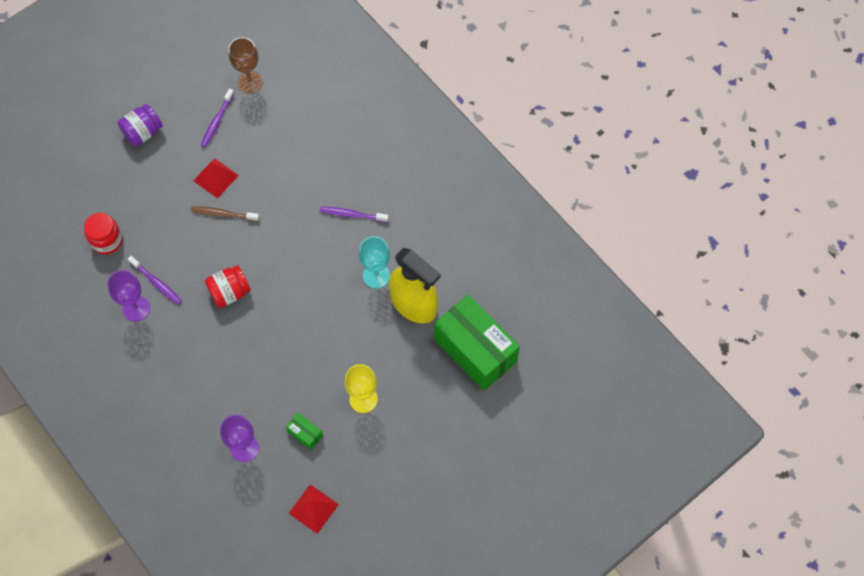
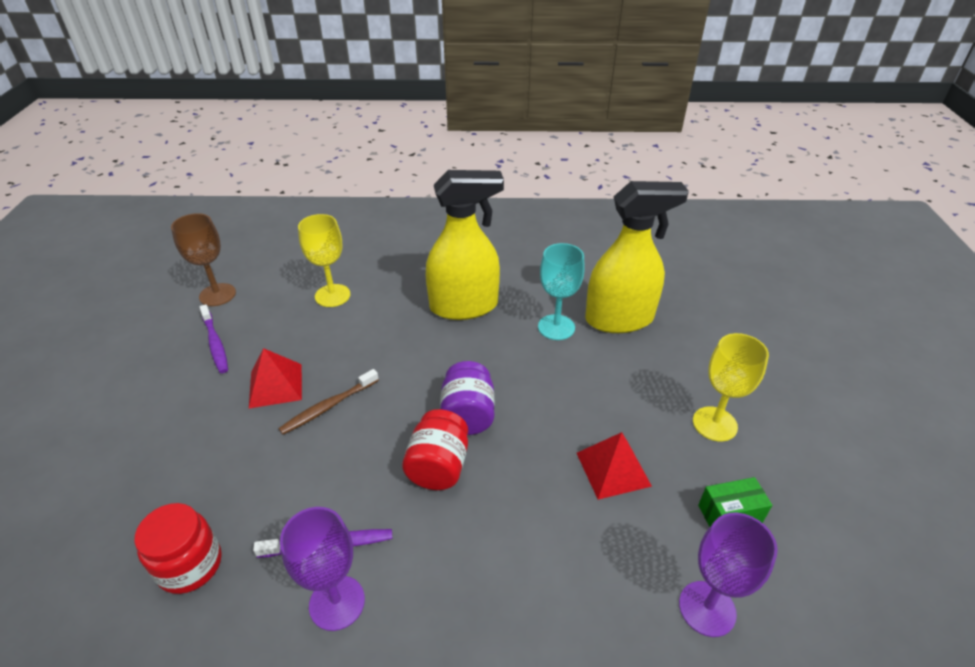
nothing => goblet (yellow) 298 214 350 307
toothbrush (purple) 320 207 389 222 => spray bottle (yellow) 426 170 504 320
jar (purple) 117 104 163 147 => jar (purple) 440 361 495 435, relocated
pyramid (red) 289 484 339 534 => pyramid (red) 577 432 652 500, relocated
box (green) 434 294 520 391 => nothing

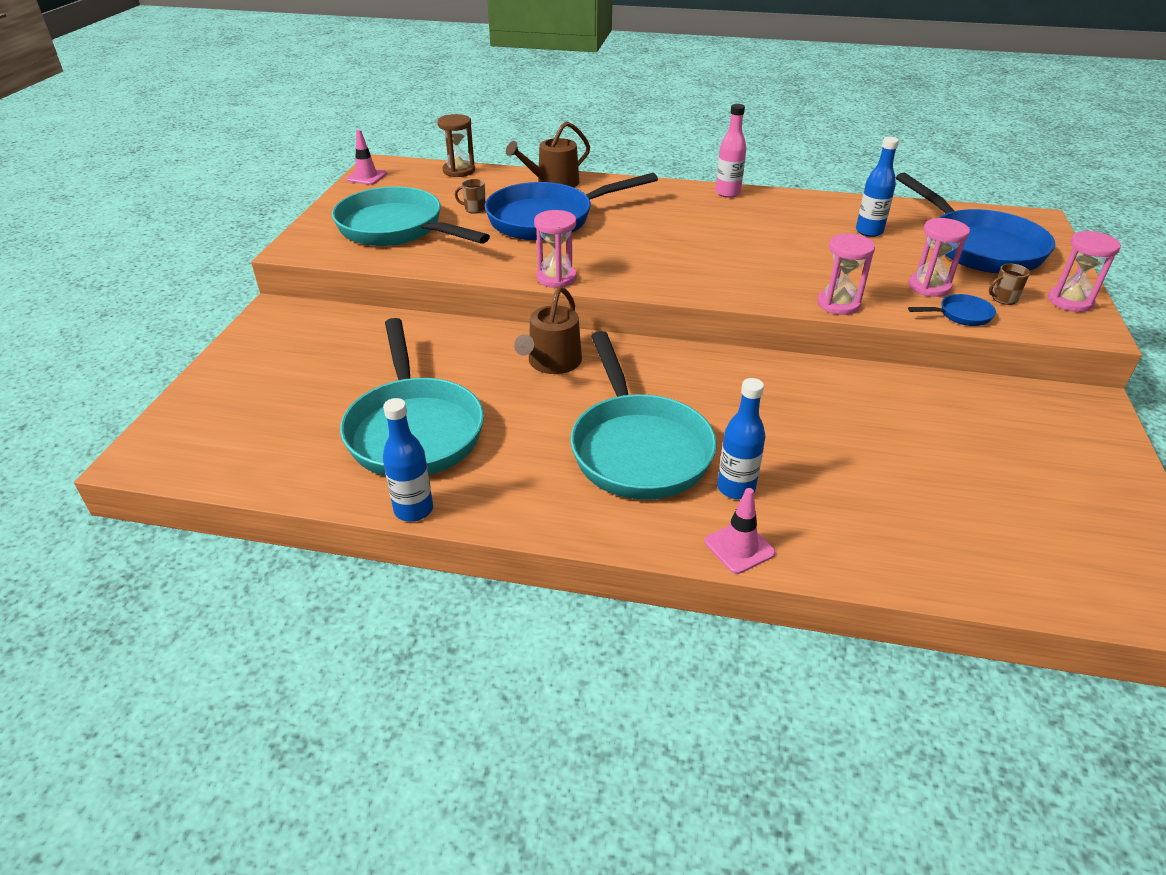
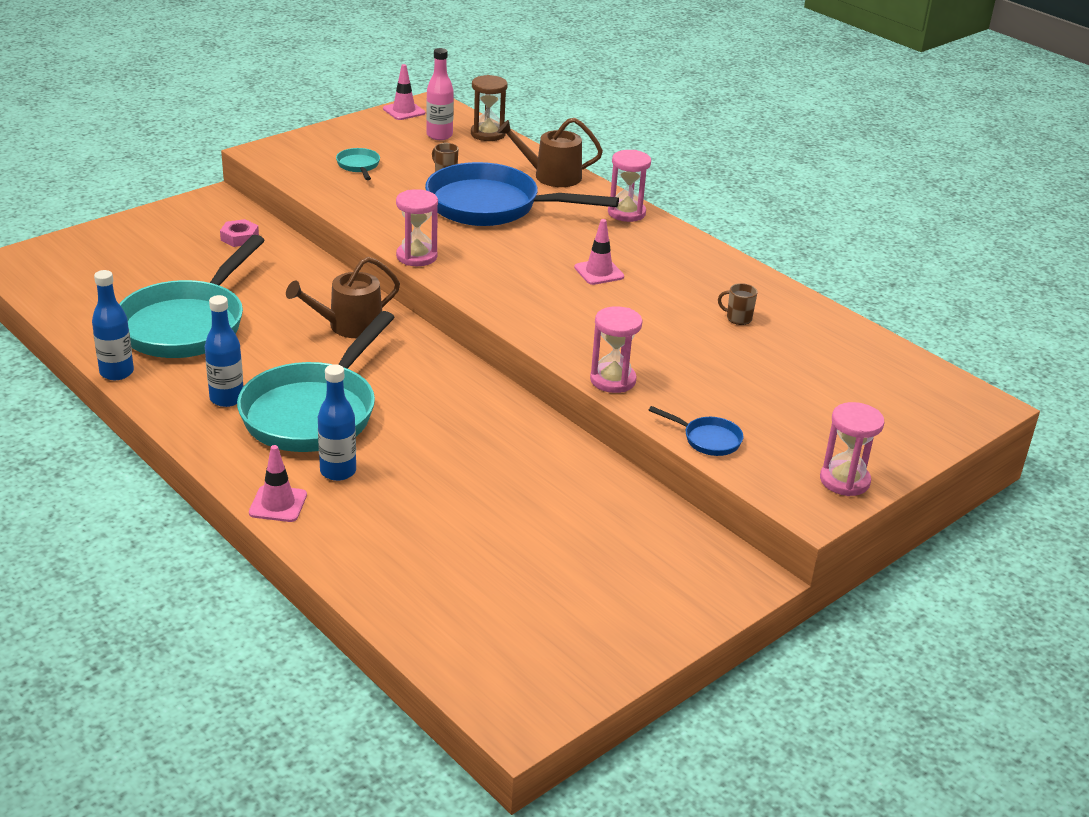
bottle (blue) 856 137 899 237 => bottle (blue) 205 295 243 407, relocated
nothing => nut (pink) 220 219 259 247
pan (turquoise) 332 187 490 246 => pan (turquoise) 336 148 380 180, x0.41
bottle (pink) 716 104 746 198 => bottle (pink) 426 48 454 140, relocated
nothing => traffic cone (pink) 574 219 624 285
hourglass (pink) 908 218 970 297 => hourglass (pink) 608 150 651 222, relocated
mug (brown) 989 264 1030 305 => mug (brown) 718 283 758 325, relocated
pan (blue) 896 173 1055 274 => nothing

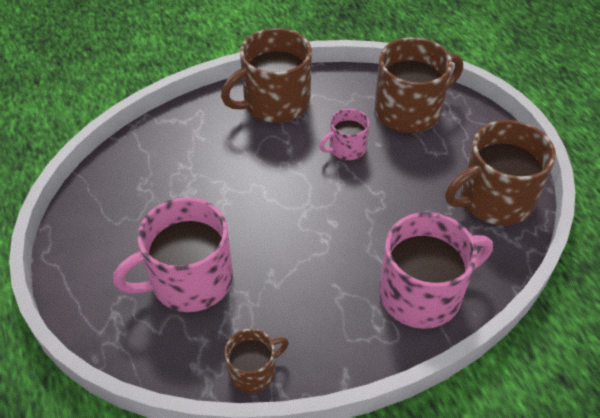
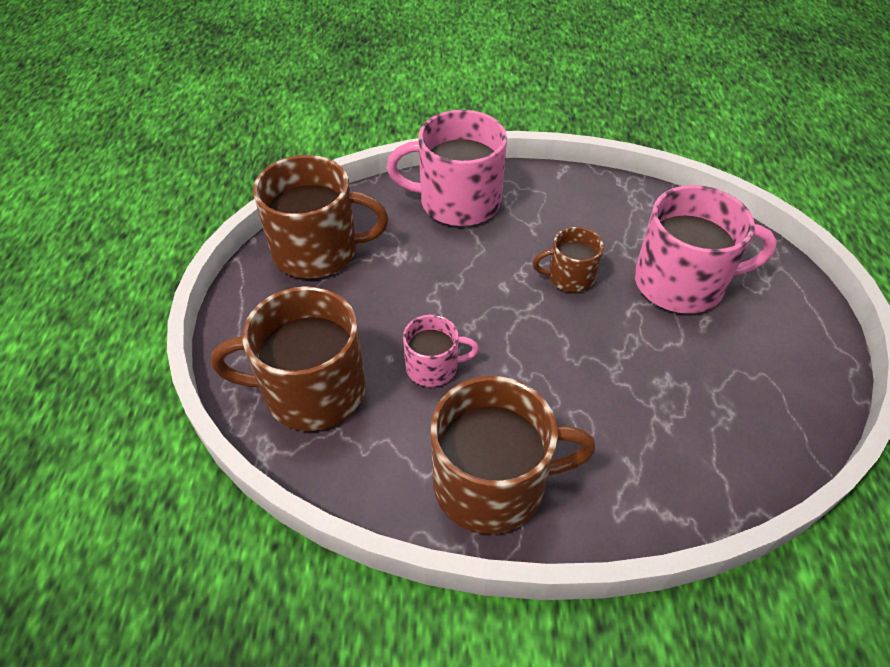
mug (brown) 225 329 289 393 => mug (brown) 533 227 604 292, relocated

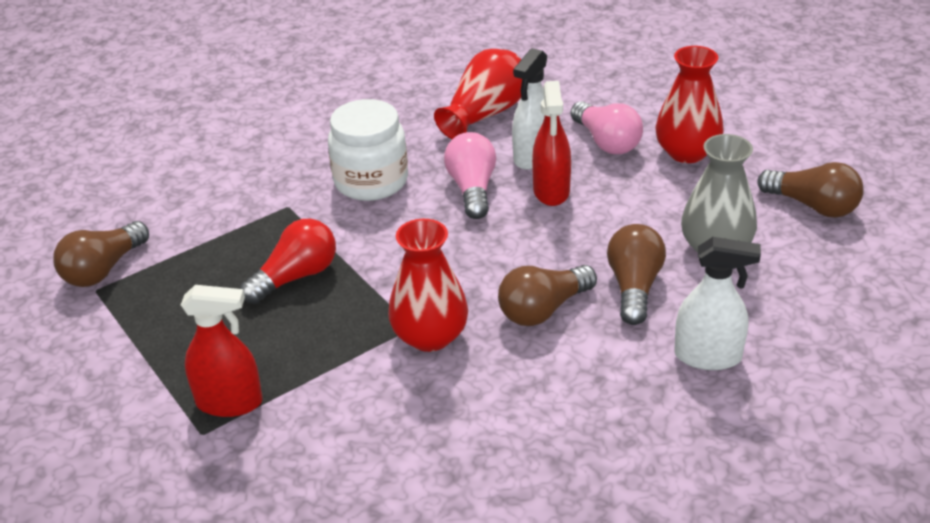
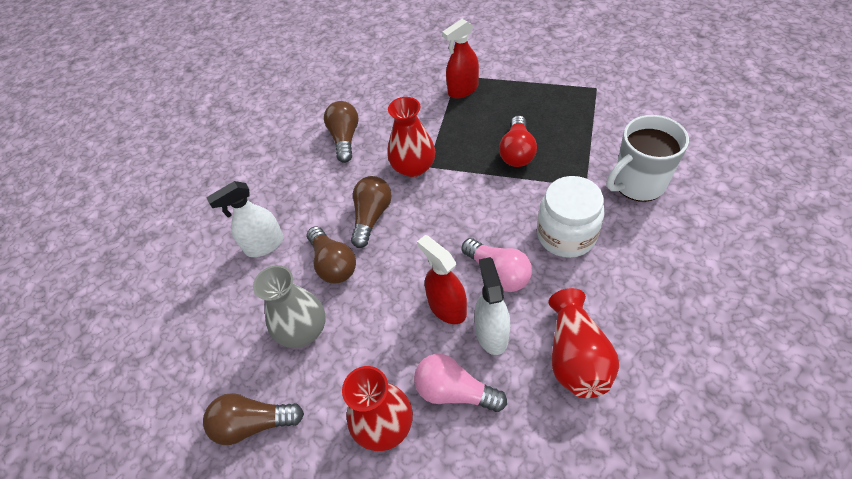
light bulb (brown) 53 221 149 287 => light bulb (brown) 324 101 359 163, relocated
nothing => mug (white) 607 115 689 202

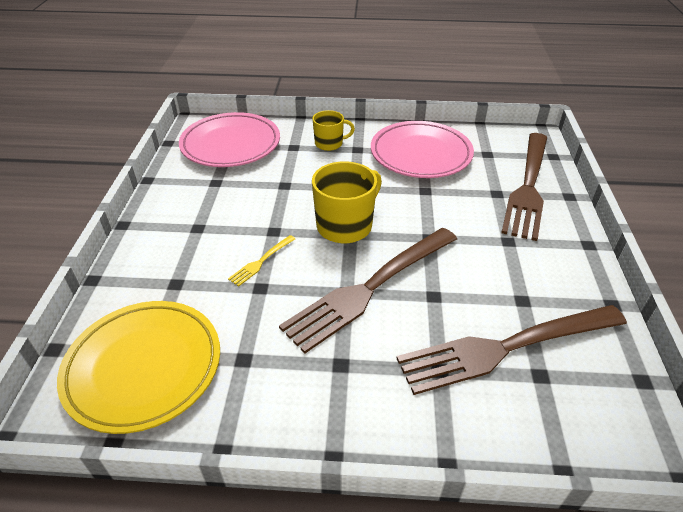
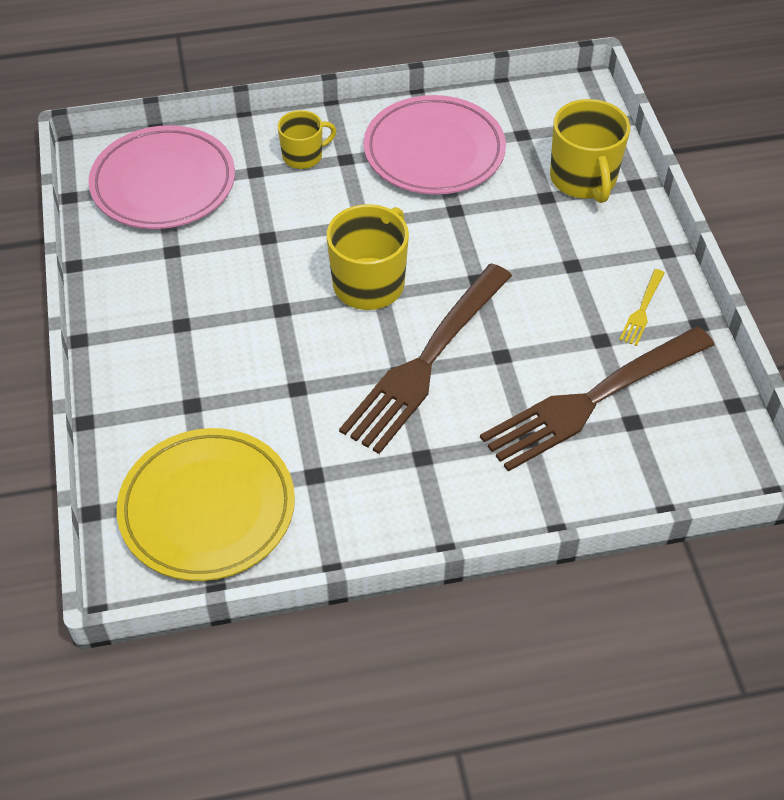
fork (brown) 501 133 547 241 => mug (yellow) 550 99 630 203
fork (yellow) 228 235 295 287 => fork (yellow) 619 269 665 346, relocated

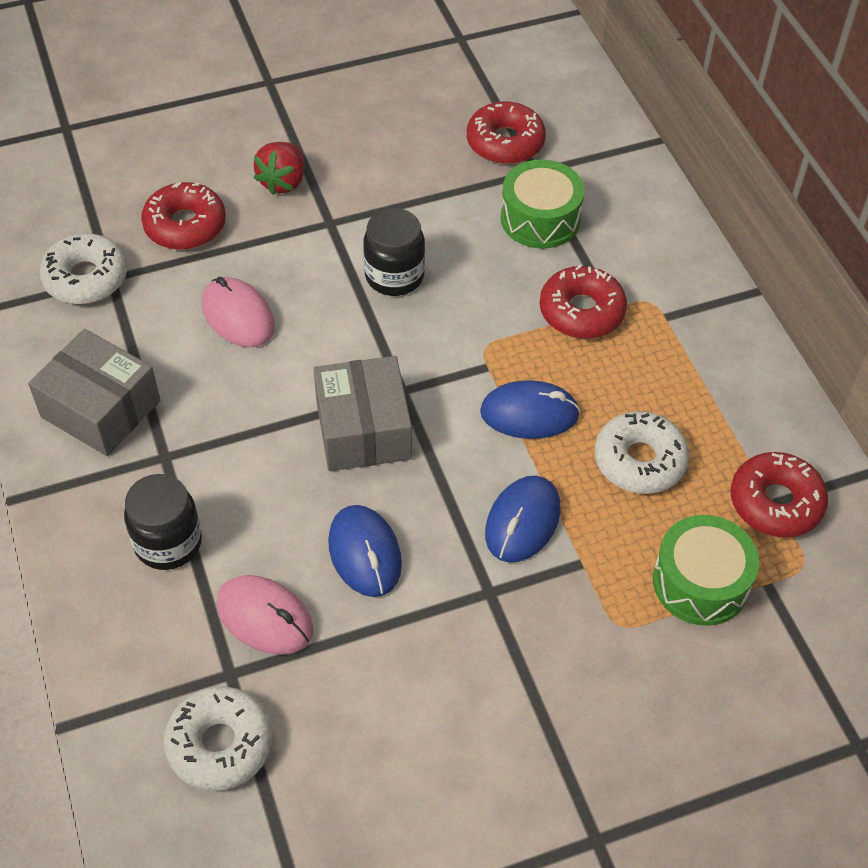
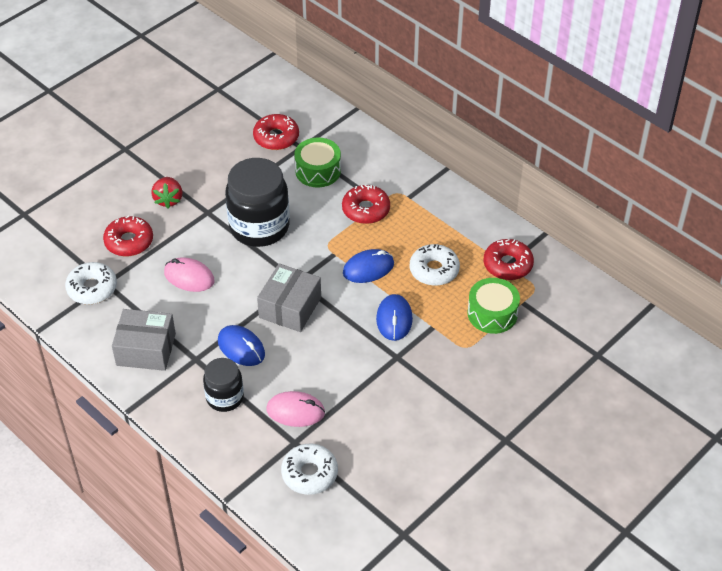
mouse (blue) 328 505 402 597 => mouse (blue) 218 325 265 366, relocated
jar (black) 363 208 425 296 => jar (black) 225 158 290 247, x1.77
box (grey) 313 356 412 471 => box (grey) 257 263 321 332, 60 degrees clockwise

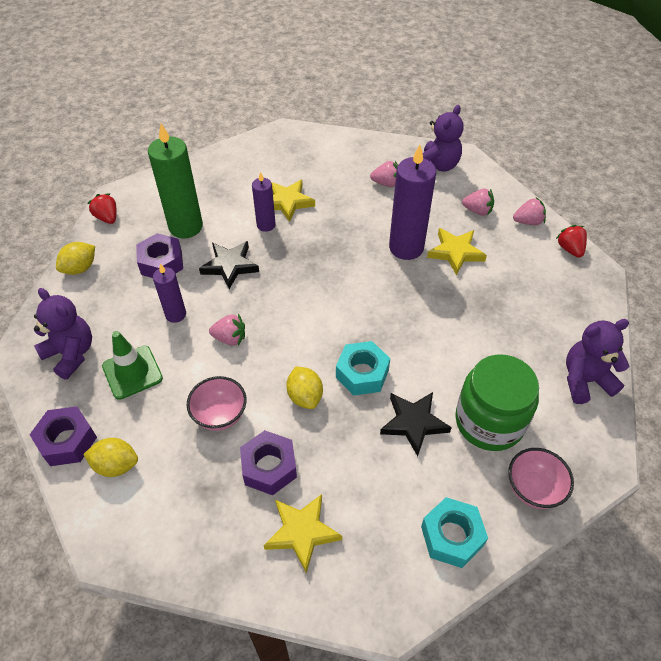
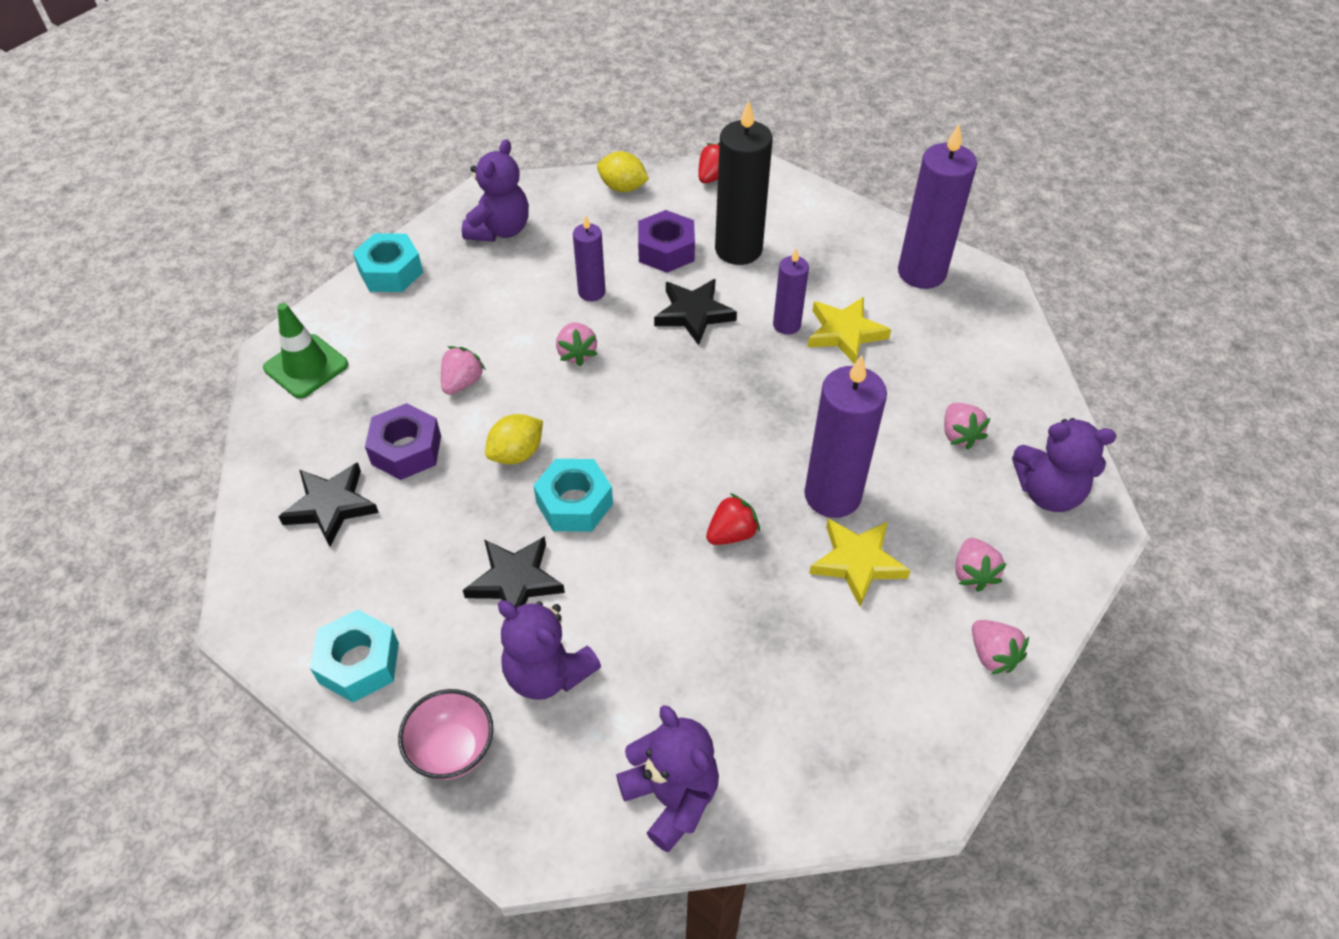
traffic cone (green) 102 331 163 400 => traffic cone (green) 263 303 348 399, relocated
star (yellow) 264 494 342 573 => star (black) 278 462 379 547
nut (purple) 30 406 97 466 => nut (turquoise) 353 233 423 292
bowl (pink) 187 376 247 431 => strawberry (pink) 441 346 486 395
jar (green) 455 354 539 451 => teddy bear (purple) 498 600 601 700
strawberry (red) 556 225 587 258 => strawberry (red) 706 493 760 545, relocated
candle (green) 148 124 203 238 => candle (black) 715 100 773 265
nothing => candle (purple) 898 124 977 289
lemon (yellow) 83 438 138 477 => nothing

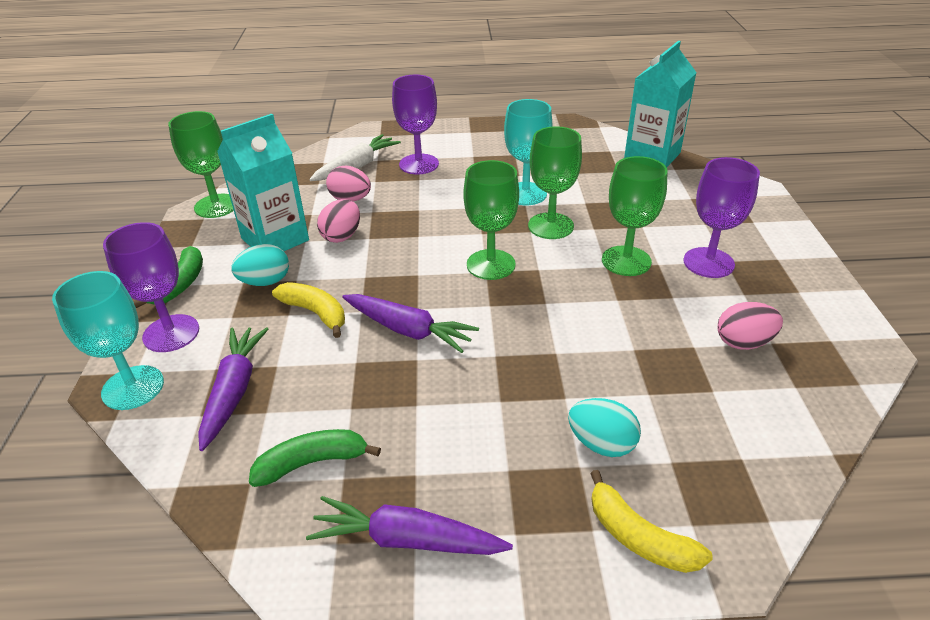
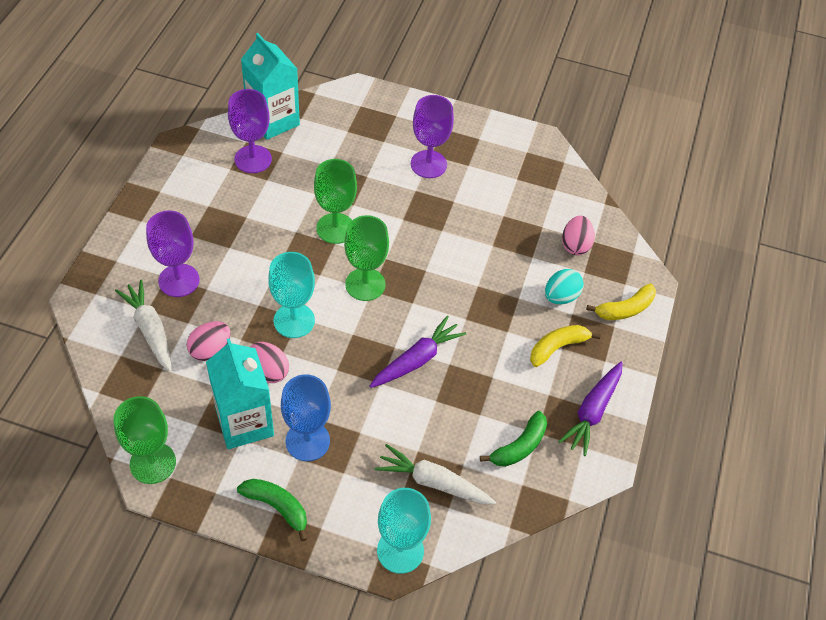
goblet (purple) 103 222 199 352 => goblet (purple) 228 89 272 173, relocated
goblet (turquoise) 504 99 553 205 => goblet (turquoise) 268 252 315 338, relocated
egg (turquoise) 231 244 289 286 => goblet (blue) 281 375 331 461
carrot (purple) 198 327 268 451 => carrot (white) 375 444 496 504
banana (green) 249 429 381 487 => banana (green) 480 411 547 467, 135 degrees counterclockwise
banana (yellow) 272 282 345 338 => banana (yellow) 530 325 601 367, relocated
egg (pink) 718 302 783 350 => egg (pink) 562 216 595 255, relocated
goblet (green) 602 156 668 276 => nothing

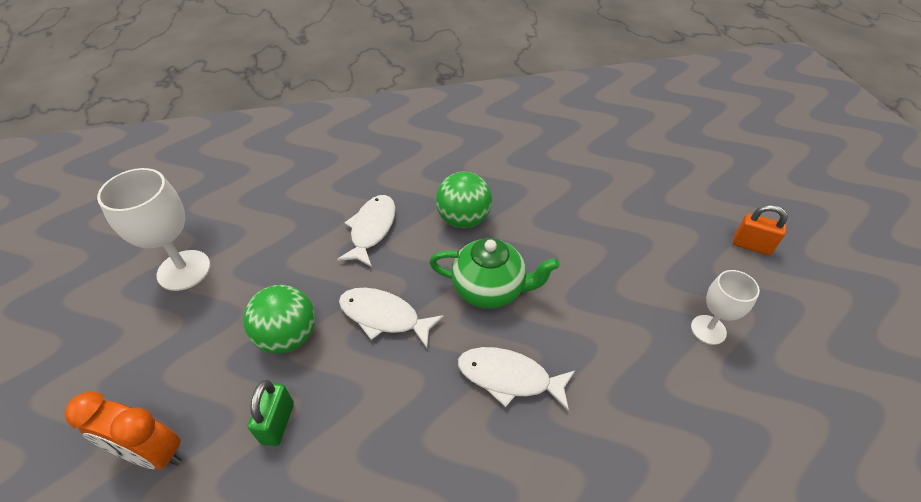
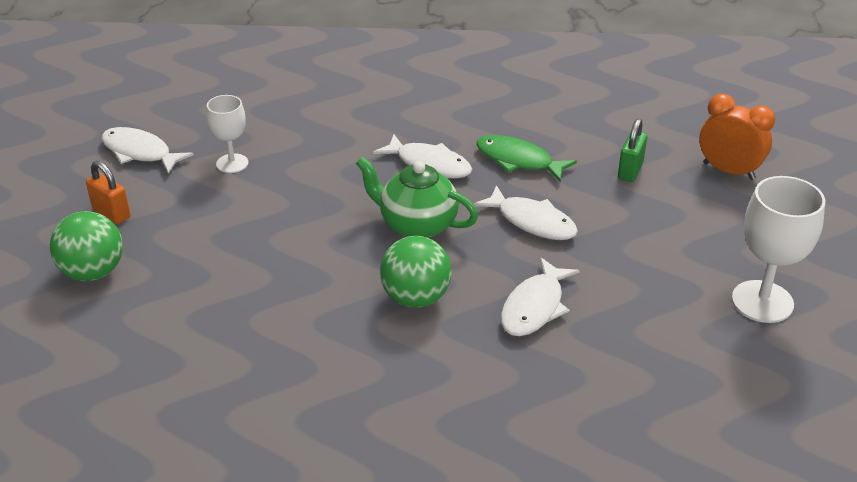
ball (green) 243 285 315 354 => ball (green) 50 211 123 281, relocated
nothing => fish (white) 102 127 194 174
nothing => fish (green) 476 135 577 182

